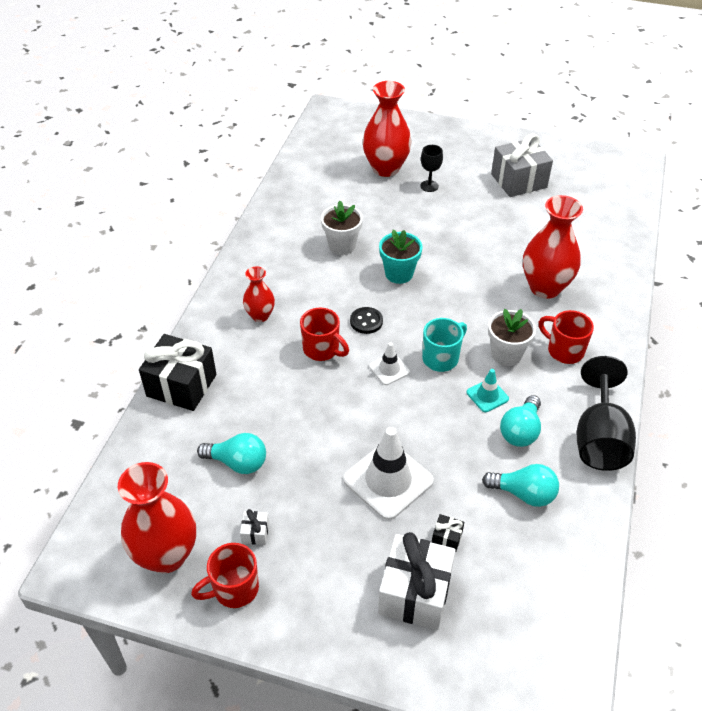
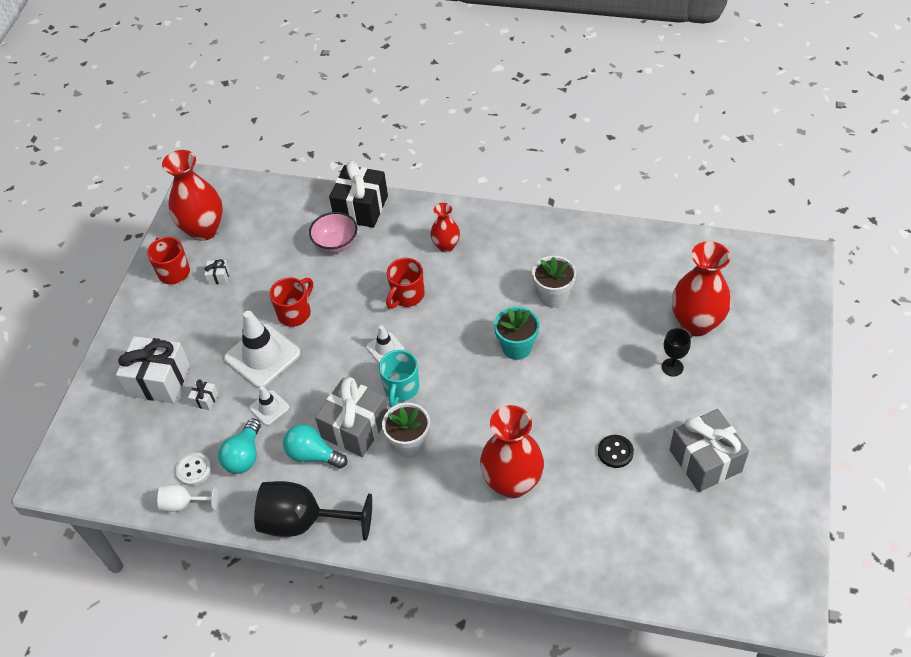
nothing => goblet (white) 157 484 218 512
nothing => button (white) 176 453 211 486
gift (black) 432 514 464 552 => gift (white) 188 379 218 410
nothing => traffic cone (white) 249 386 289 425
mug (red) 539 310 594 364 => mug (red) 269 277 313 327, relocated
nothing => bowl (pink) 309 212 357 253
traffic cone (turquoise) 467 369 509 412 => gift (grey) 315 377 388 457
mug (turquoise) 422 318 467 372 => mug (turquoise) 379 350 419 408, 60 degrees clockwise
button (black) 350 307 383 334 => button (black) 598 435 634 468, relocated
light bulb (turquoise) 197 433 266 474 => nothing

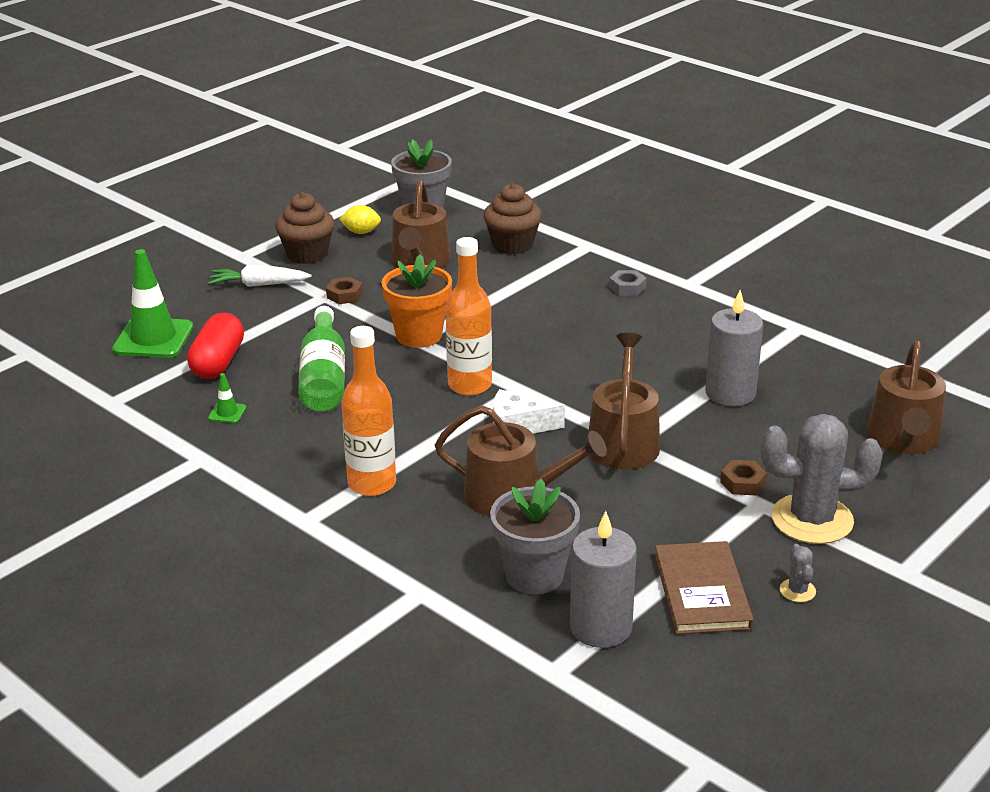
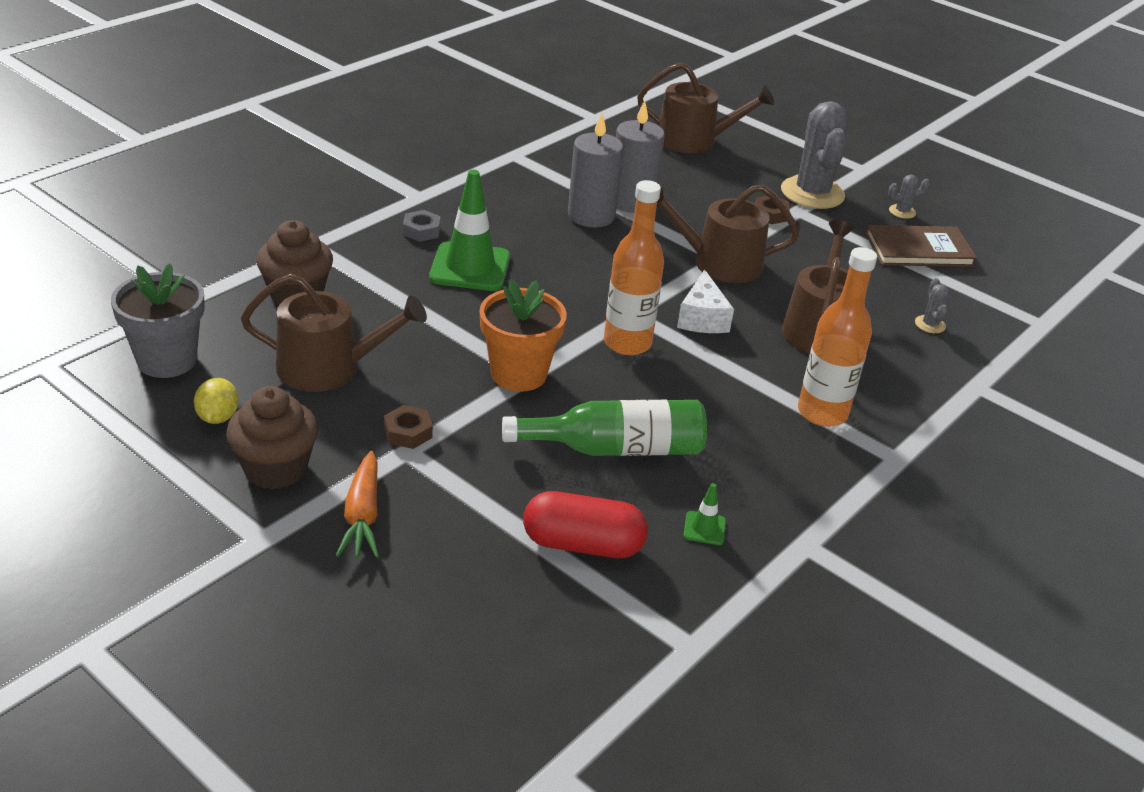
carrot (white) 208 265 311 287 => carrot (orange) 336 451 379 558
traffic cone (green) 112 249 193 358 => traffic cone (green) 429 169 510 291, relocated
candle (grey) 570 511 637 648 => candle (grey) 568 113 623 227, relocated
flower pot (grey) 490 479 580 595 => cactus (grey) 915 278 949 333

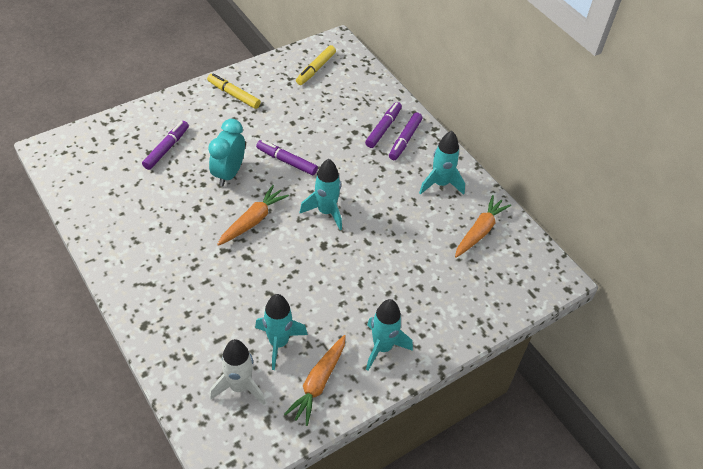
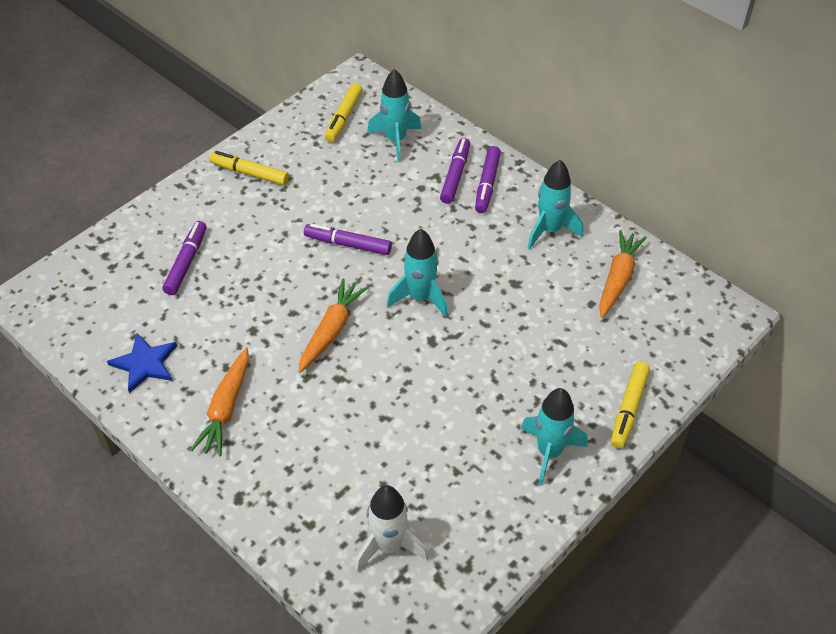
nothing => star (blue) 107 333 177 393
carrot (orange) 284 335 346 426 => carrot (orange) 190 347 249 456, relocated
rocket (turquoise) 255 294 308 370 => rocket (turquoise) 367 69 421 162, relocated
nothing => marker (yellow) 611 362 650 449
clock (turquoise) 208 119 245 187 => nothing

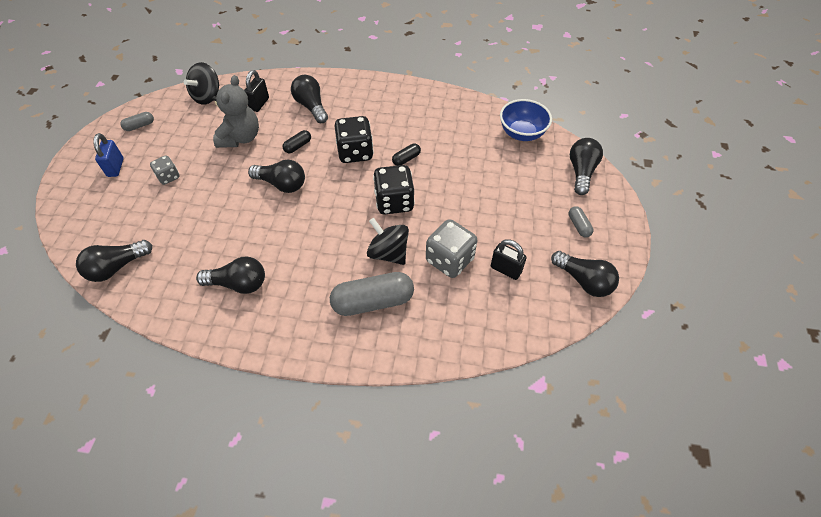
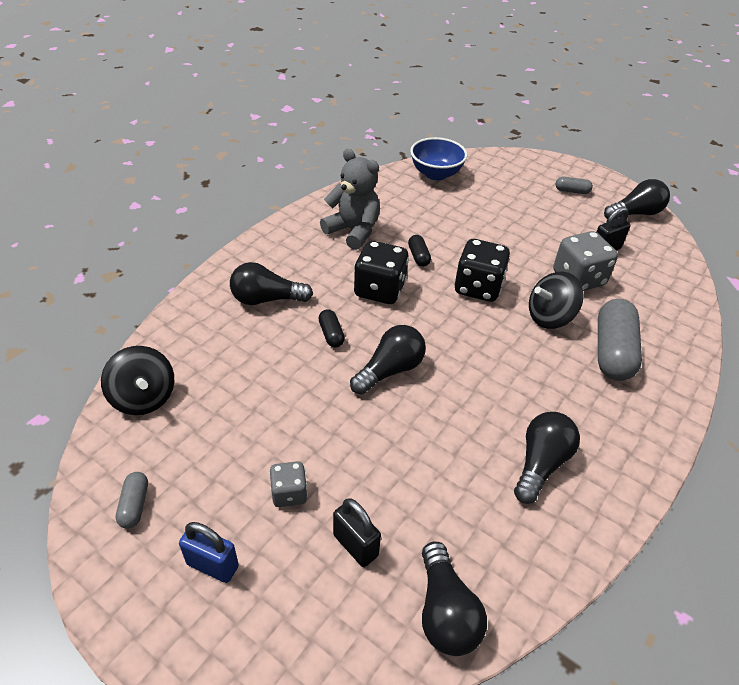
teddy bear (grey) 212 75 259 148 => teddy bear (grey) 320 149 380 250, relocated
padlock (black) 244 70 269 112 => padlock (black) 333 498 381 567, relocated
light bulb (black) 570 138 603 195 => nothing

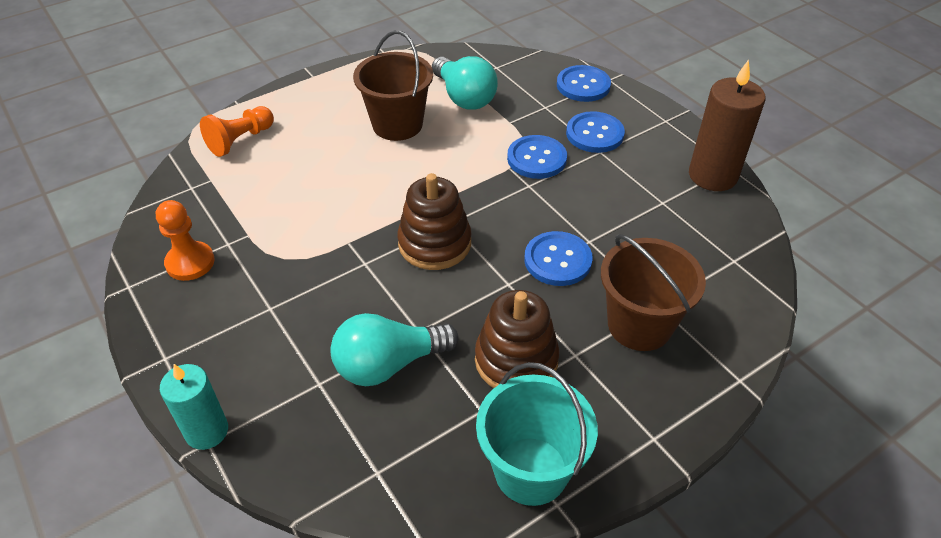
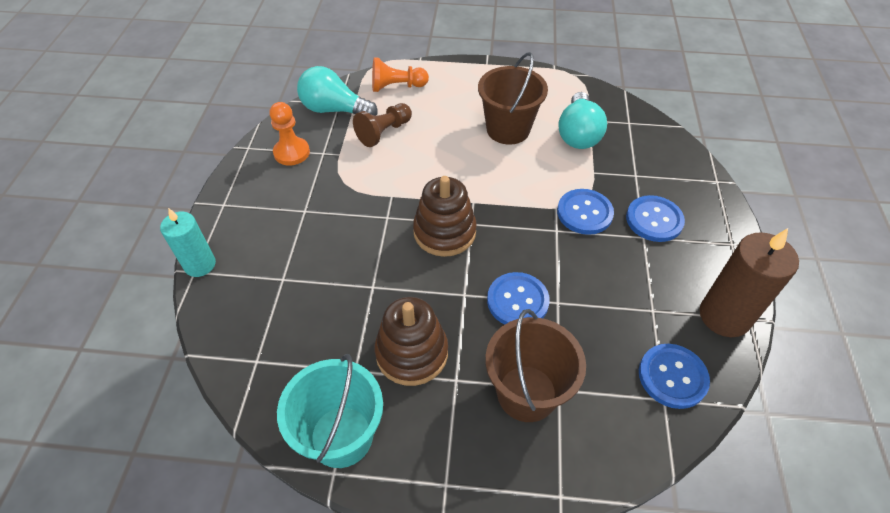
light bulb (turquoise) 330 313 458 386 => light bulb (turquoise) 297 66 378 116, relocated
nothing => pawn (brown) 353 103 412 147
button (blue) 557 65 611 102 => button (blue) 639 344 710 409, relocated

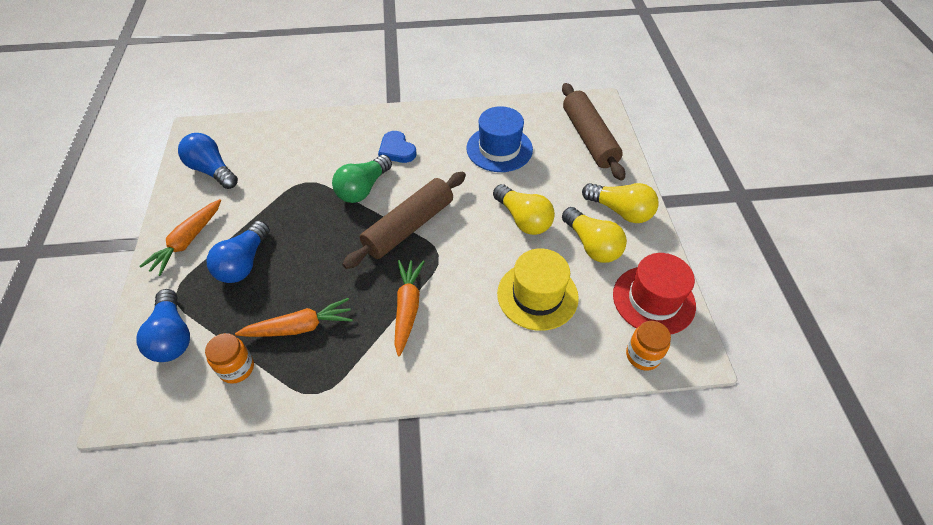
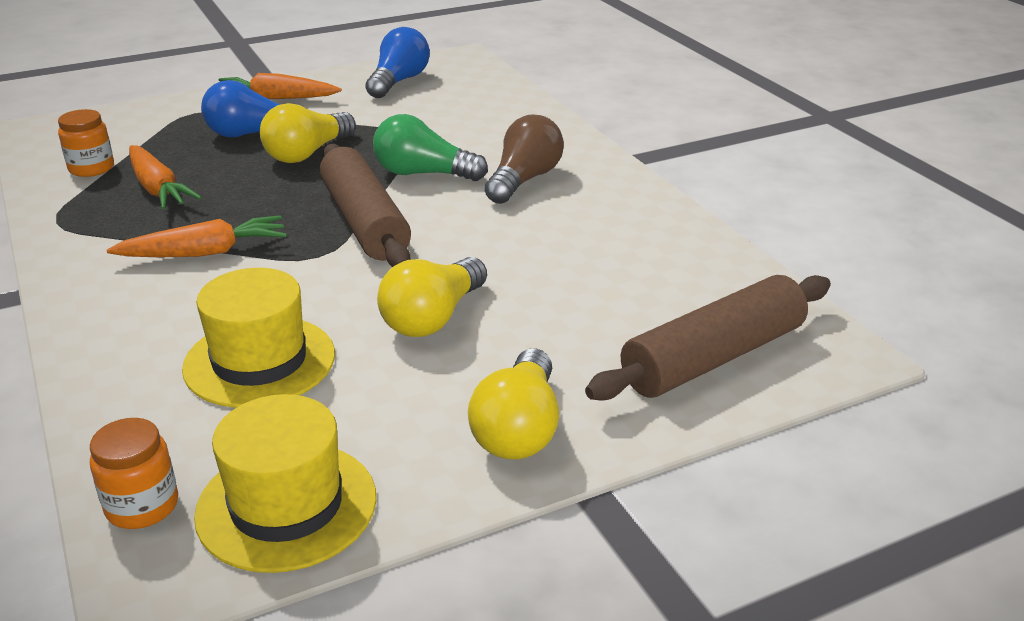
hat (red) 613 253 696 335 => hat (yellow) 194 394 376 573
light bulb (yellow) 562 207 627 263 => light bulb (yellow) 260 103 356 163, relocated
rolling pin (brown) 342 172 466 269 => rolling pin (brown) 320 144 411 267, 45 degrees clockwise
heart (blue) 378 131 416 163 => light bulb (brown) 485 114 564 204
light bulb (blue) 136 289 190 362 => nothing
hat (blue) 466 106 533 172 => nothing

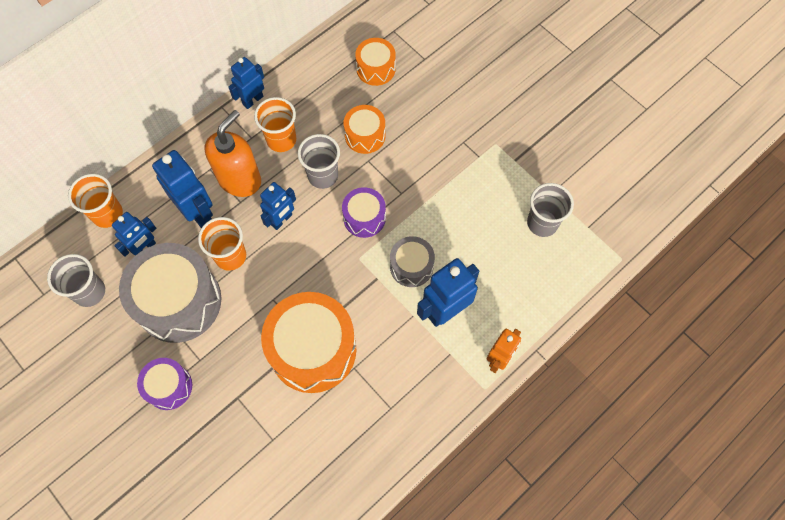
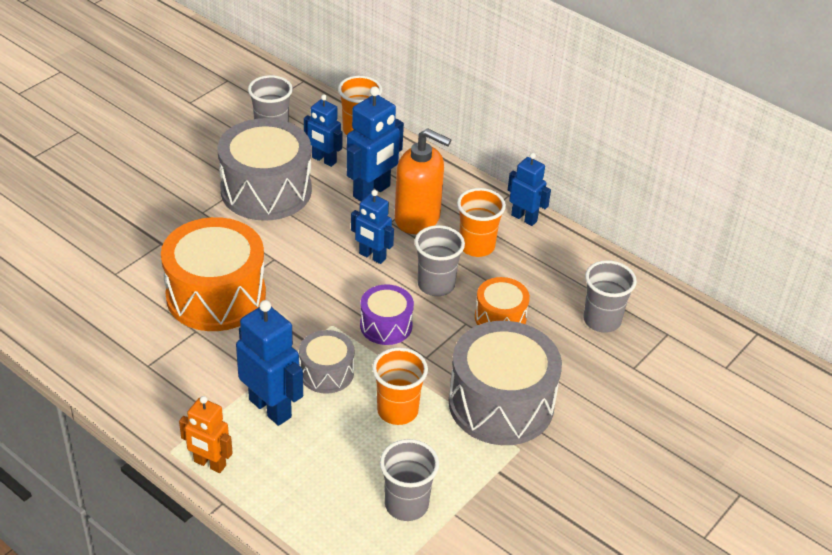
cup (orange) 198 217 246 271 => cup (orange) 372 347 428 425, relocated
nothing => drum (grey) 449 321 562 445
drum (orange) 355 38 396 86 => cup (grey) 583 260 637 333
drum (purple) 137 358 192 410 => nothing

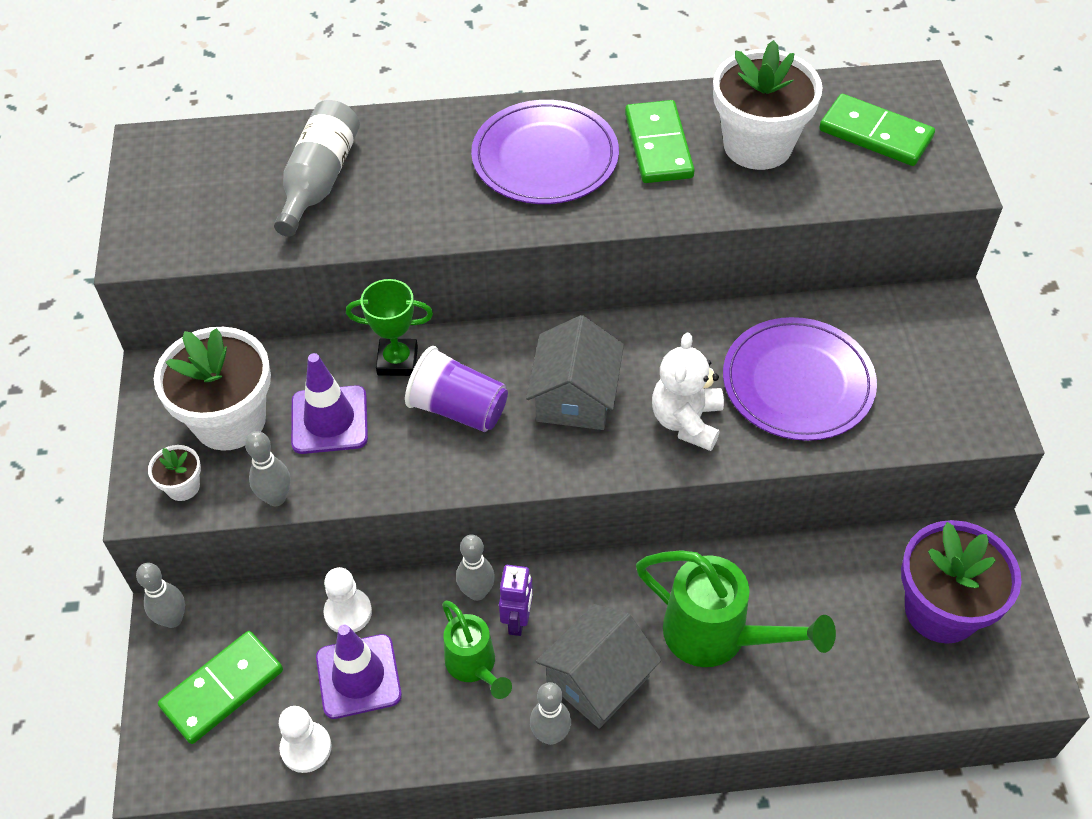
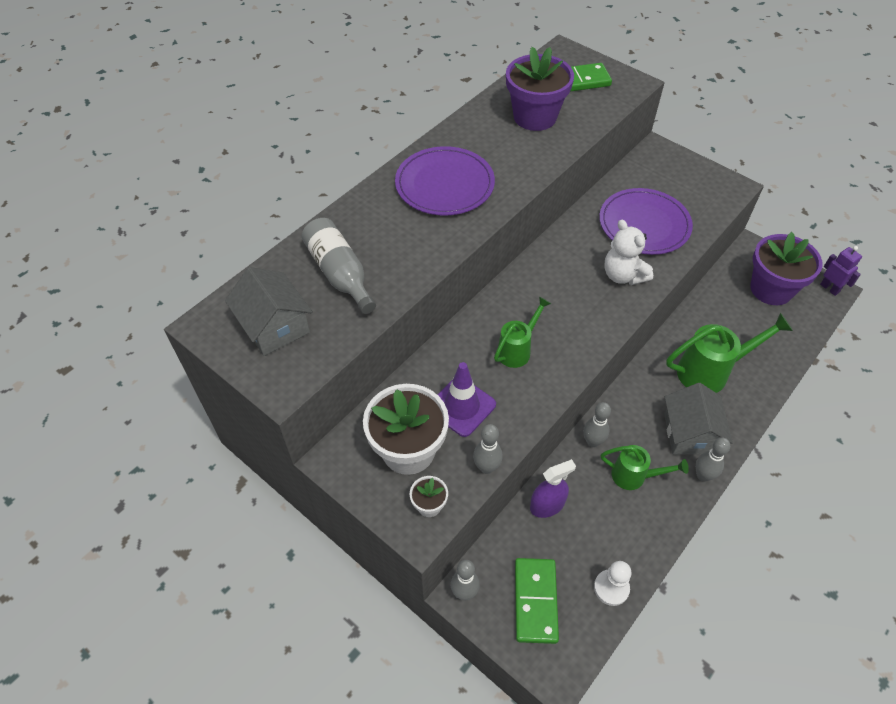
house (grey) 526 315 624 430 => house (grey) 225 267 313 356, relocated
cup (purple) 405 346 508 432 => watering can (green) 494 296 551 368
flower pot (white) 713 40 822 170 => flower pot (purple) 506 47 574 131
pawn (white) 324 567 372 633 => spray bottle (purple) 530 459 576 518
robot (purple) 499 565 533 636 => robot (purple) 820 246 862 296, relocated
traffic cone (purple) 316 625 402 719 => nothing
trophy (green) 346 279 433 376 => nothing
domino (green) 625 100 695 183 => nothing

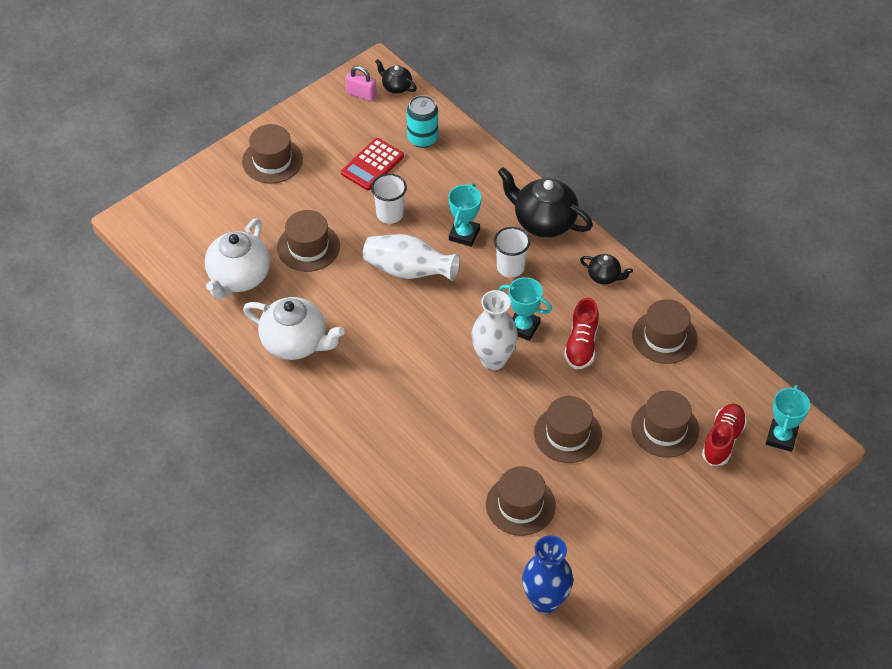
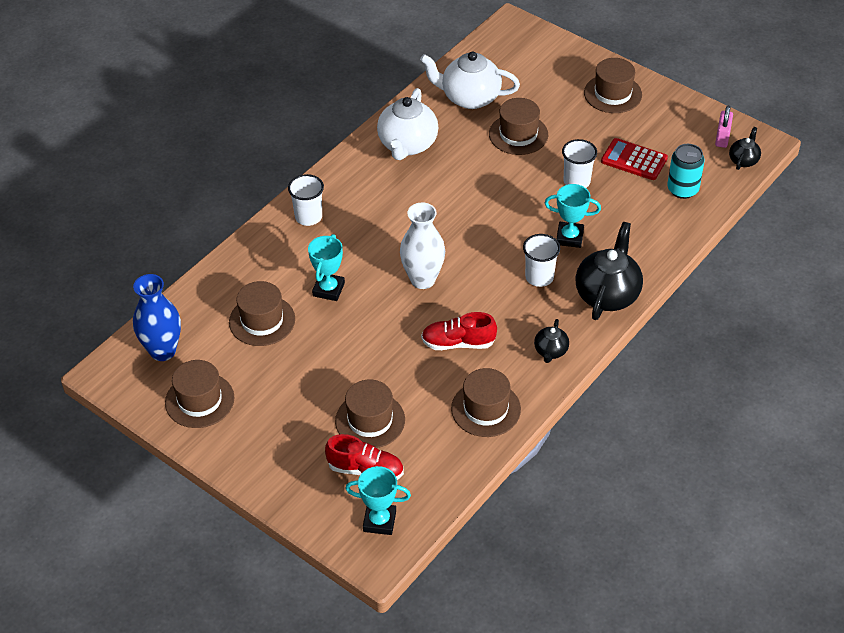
hat (brown) 534 396 602 463 => hat (brown) 165 360 234 428, relocated
nothing => cup (white) 288 174 324 226
trophy (turquoise) 499 277 552 341 => trophy (turquoise) 308 234 345 301, relocated
vase (white) 363 234 460 281 => nothing

